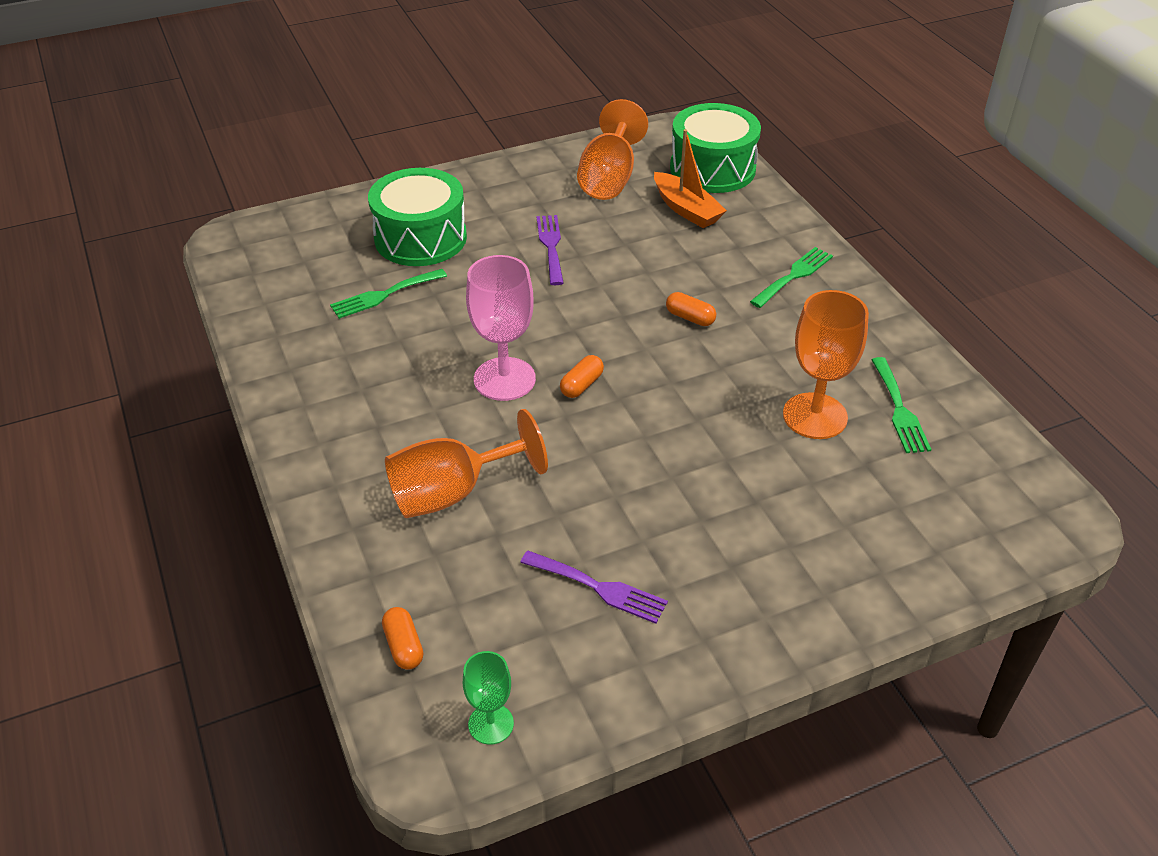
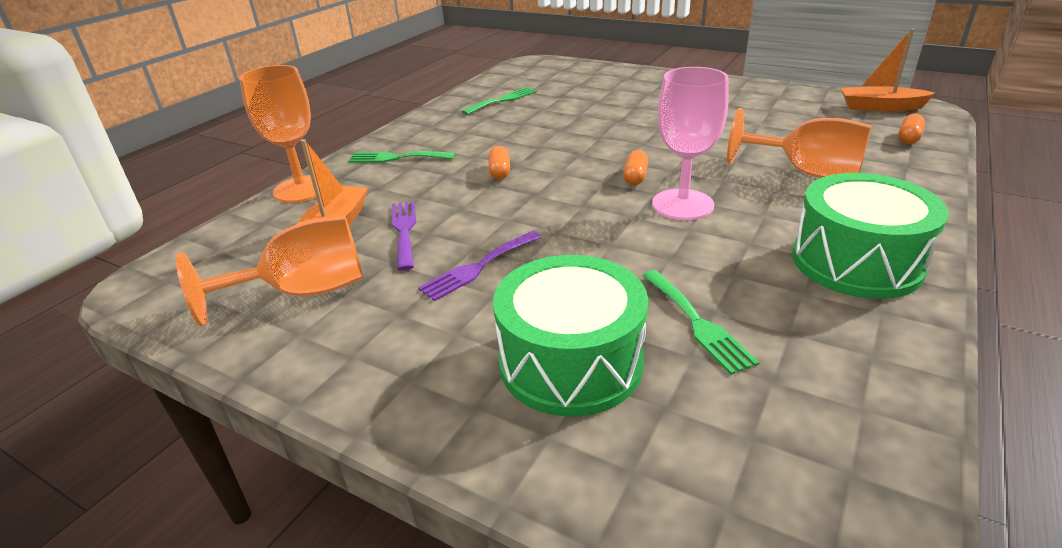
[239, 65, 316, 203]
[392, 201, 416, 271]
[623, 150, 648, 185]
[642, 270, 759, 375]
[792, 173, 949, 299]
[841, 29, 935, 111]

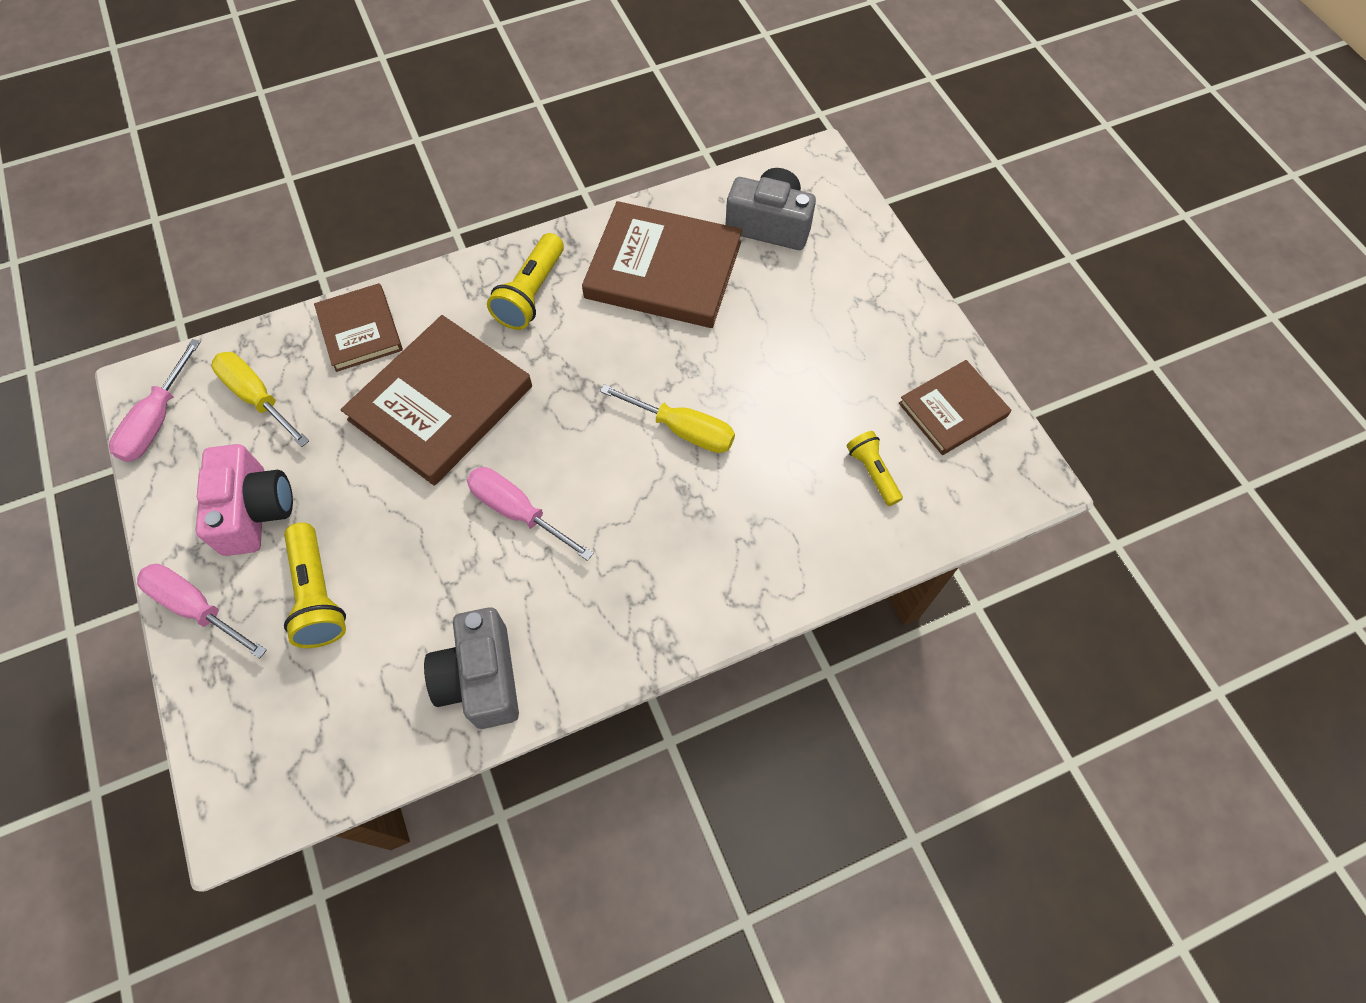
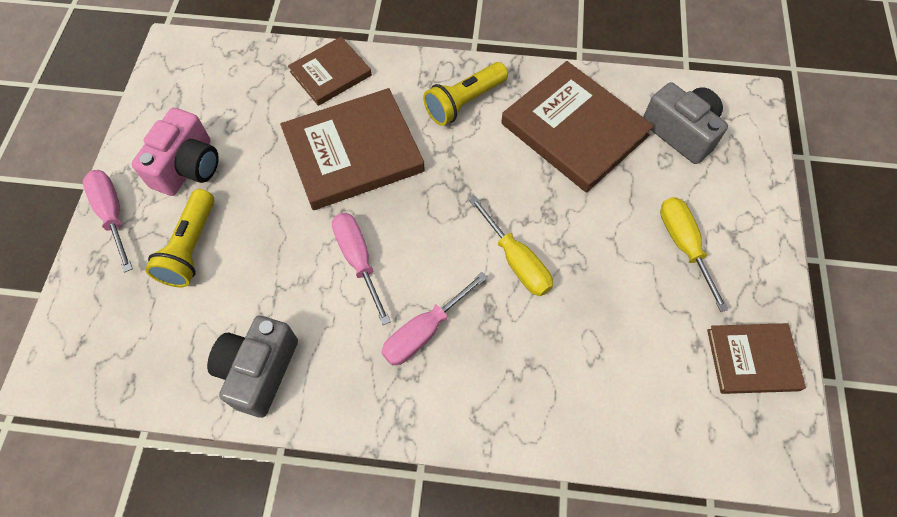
[288, 37, 372, 106]
[381, 272, 488, 366]
[660, 197, 729, 312]
[847, 431, 903, 506] (first image)

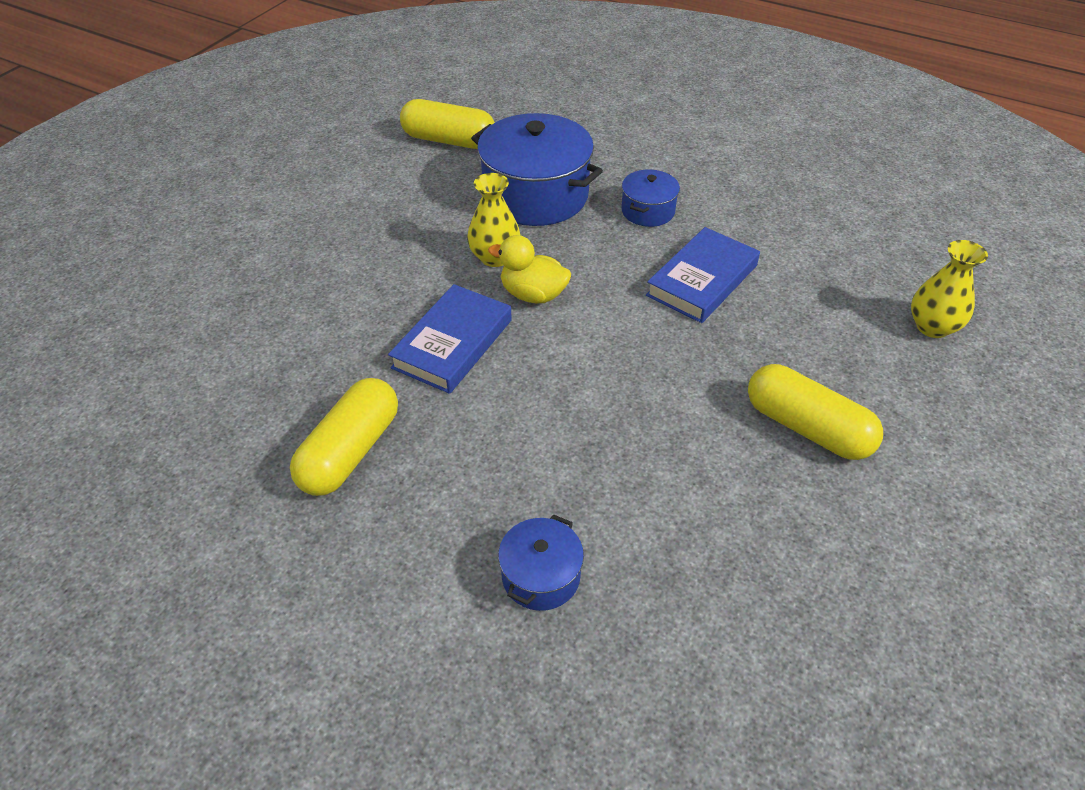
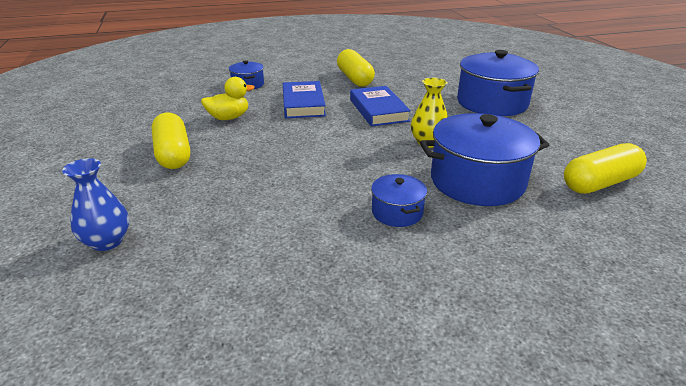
[62, 158, 129, 251]
[152, 113, 190, 169]
[201, 77, 255, 120]
[283, 81, 326, 118]
[457, 50, 539, 116]

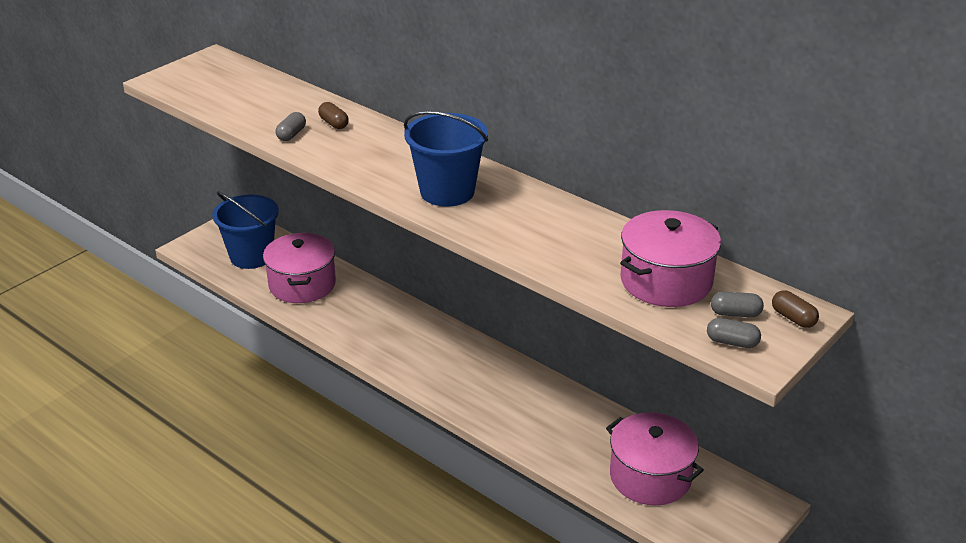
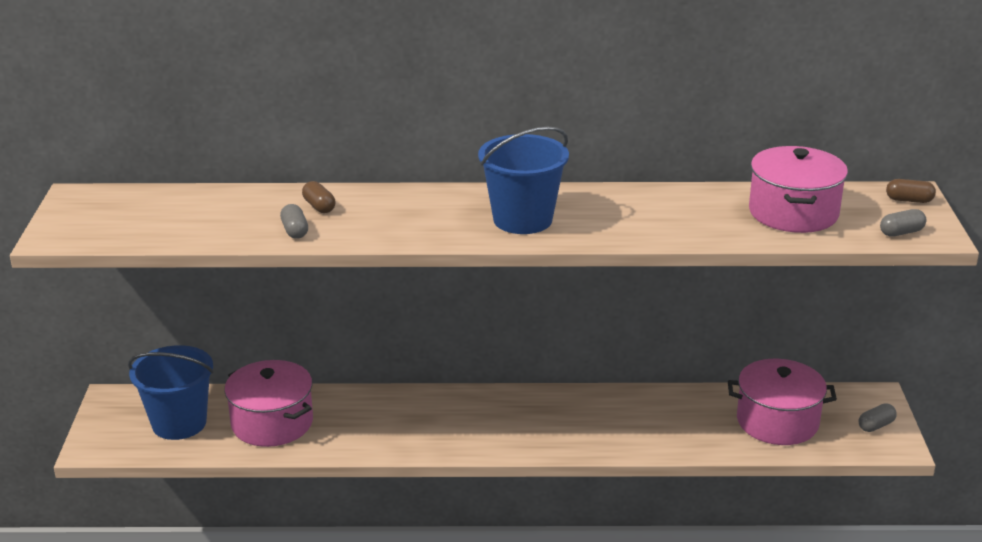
[302, 181, 335, 213]
[859, 403, 897, 432]

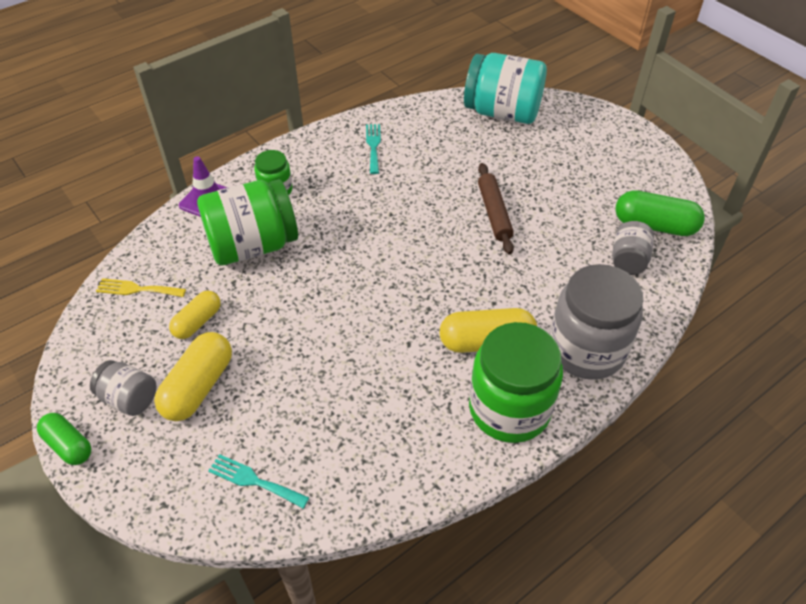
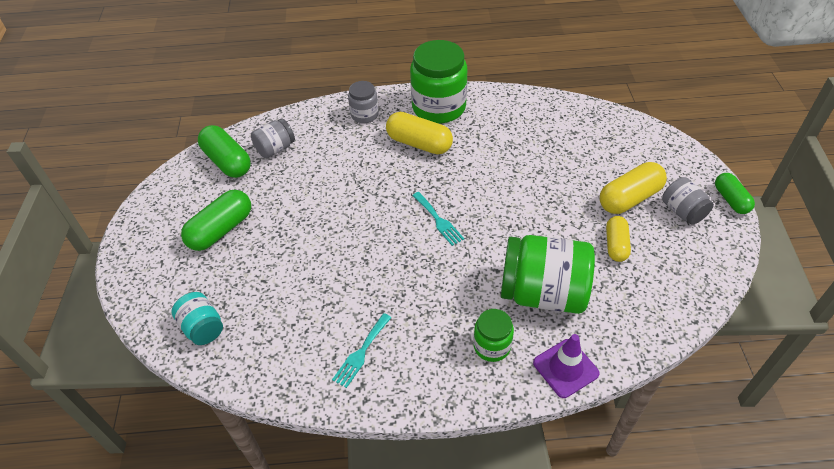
[171, 292, 223, 345]
[181, 190, 251, 251]
[348, 81, 379, 123]
[412, 192, 464, 246]
[606, 216, 631, 262]
[96, 278, 186, 297] (first image)
[478, 163, 514, 254] (first image)

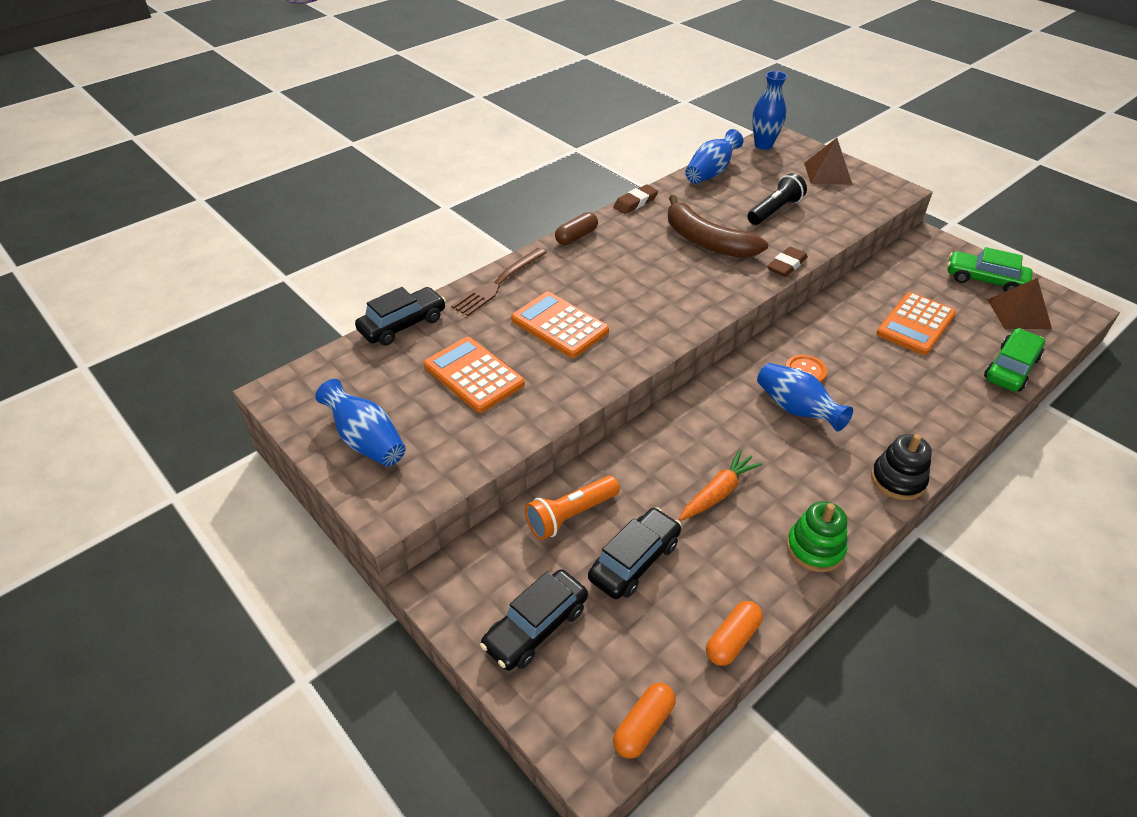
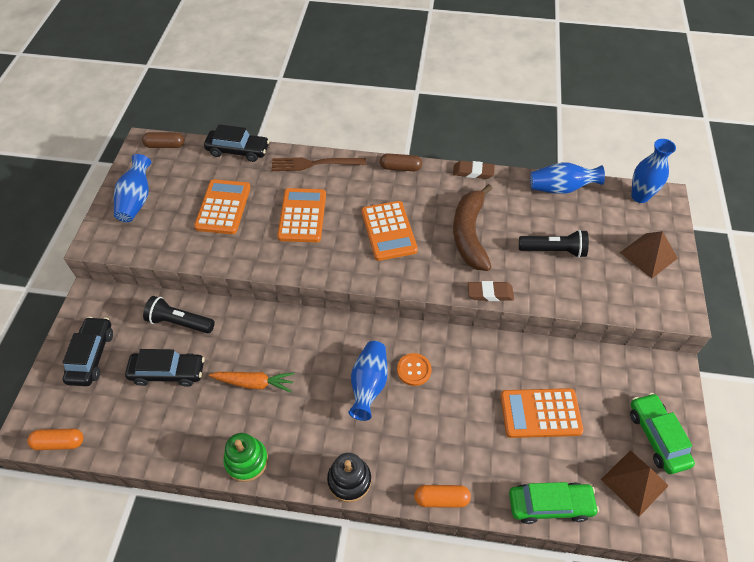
[62, 317, 113, 386]
[142, 132, 184, 148]
[143, 296, 215, 333]
[362, 201, 418, 261]
[414, 485, 471, 508]

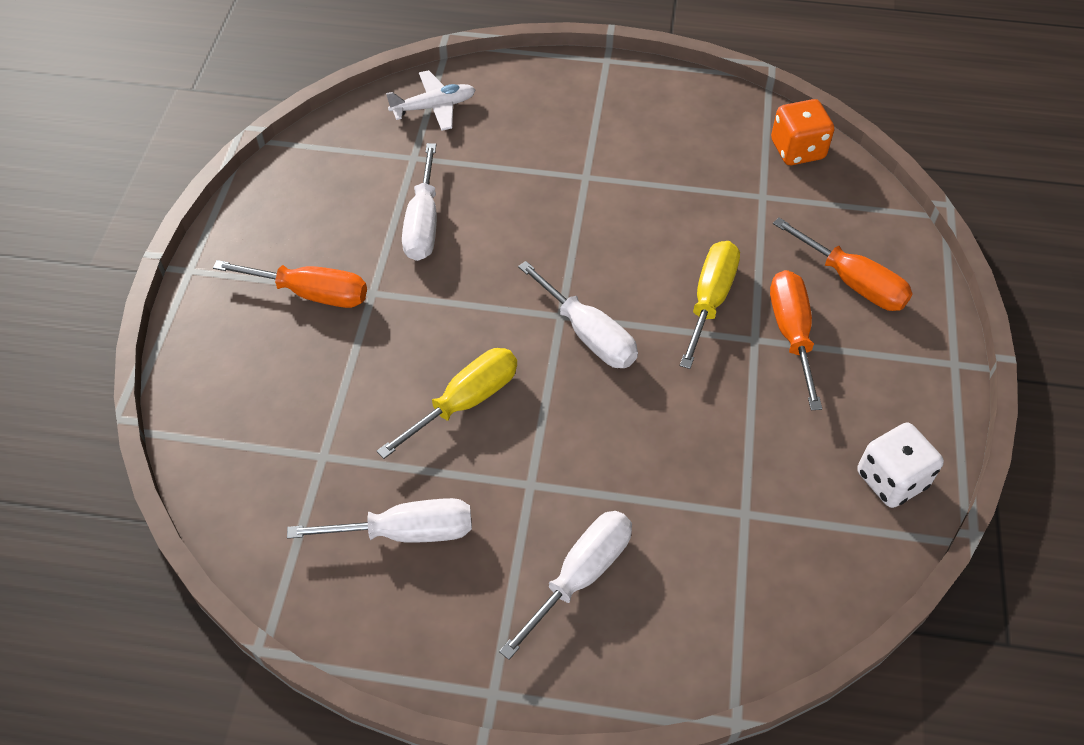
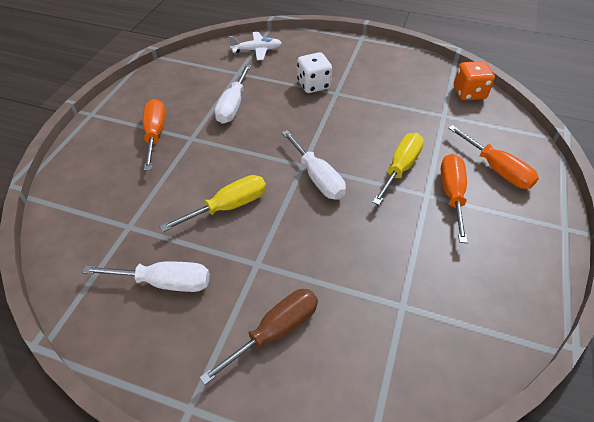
[143, 99, 165, 171]
[199, 289, 318, 385]
[297, 52, 332, 93]

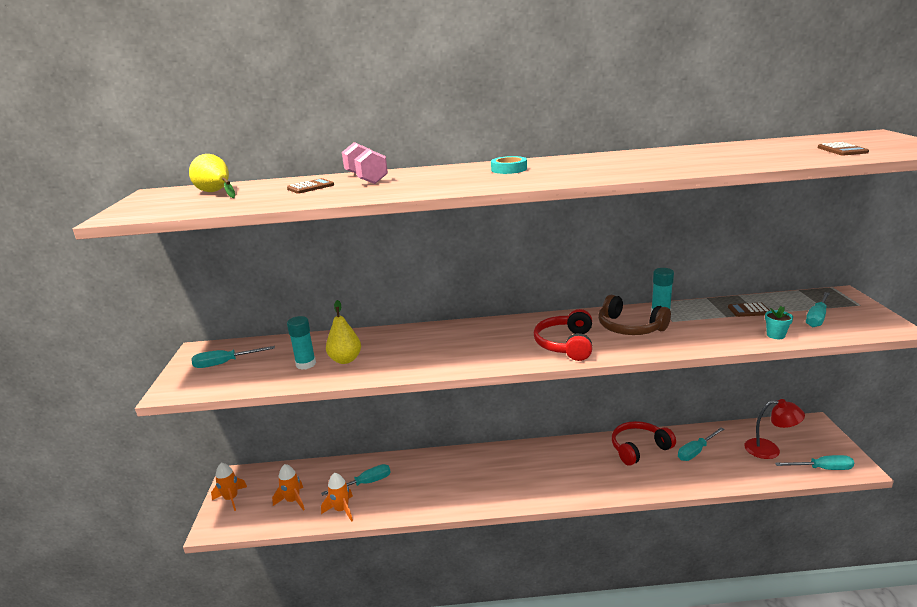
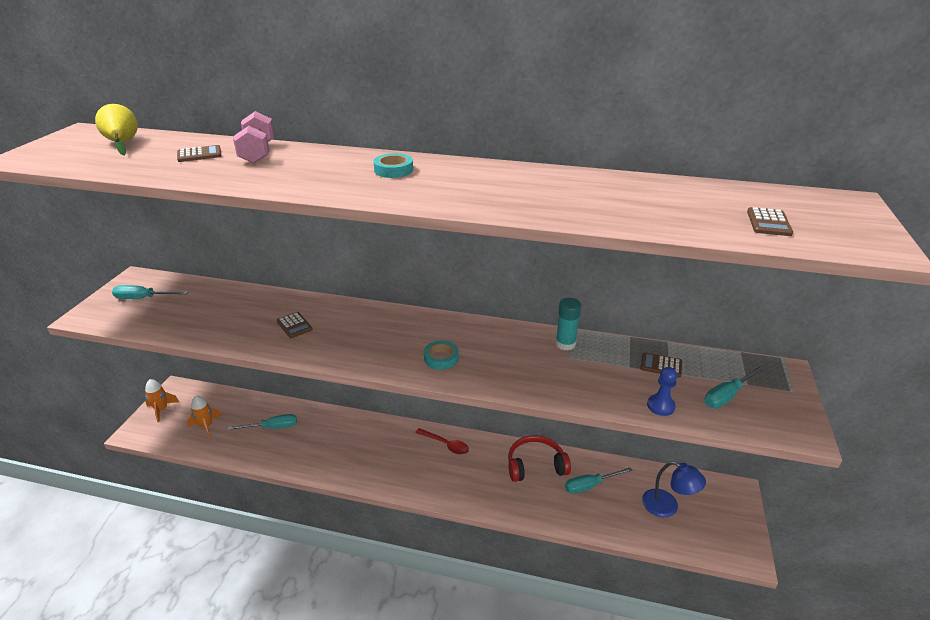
[277, 312, 313, 338]
[415, 428, 469, 455]
[424, 341, 459, 370]
[642, 461, 706, 517]
[647, 367, 677, 416]
[287, 316, 316, 370] (first image)
[321, 473, 353, 522] (first image)
[326, 300, 361, 364] (first image)
[598, 295, 671, 335] (first image)
[775, 455, 854, 470] (first image)

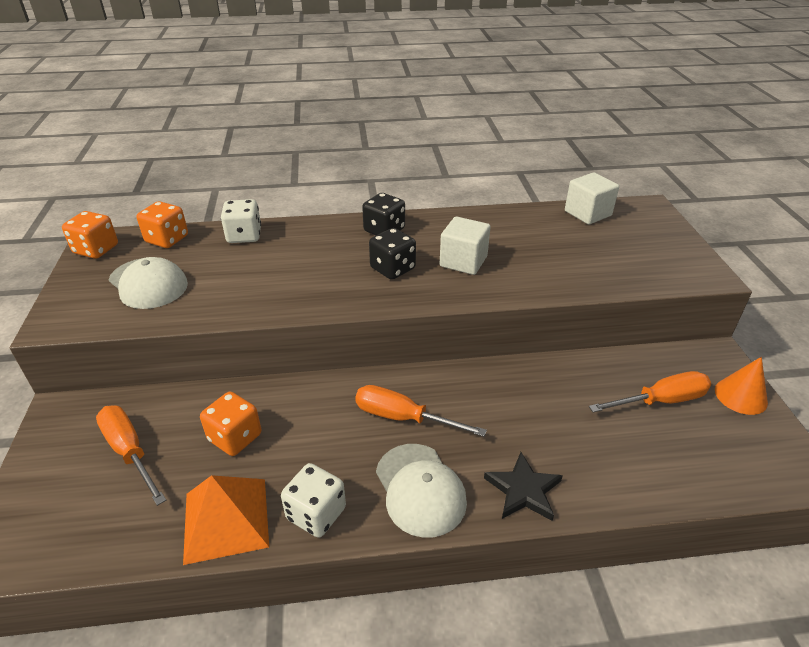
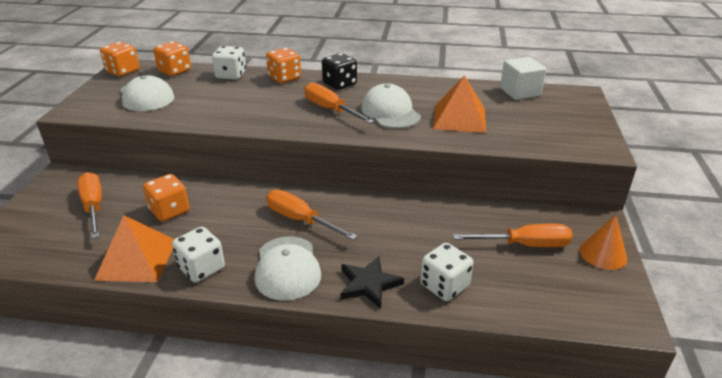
[266, 48, 301, 83]
[304, 82, 375, 124]
[361, 84, 421, 129]
[420, 243, 473, 301]
[433, 75, 486, 133]

